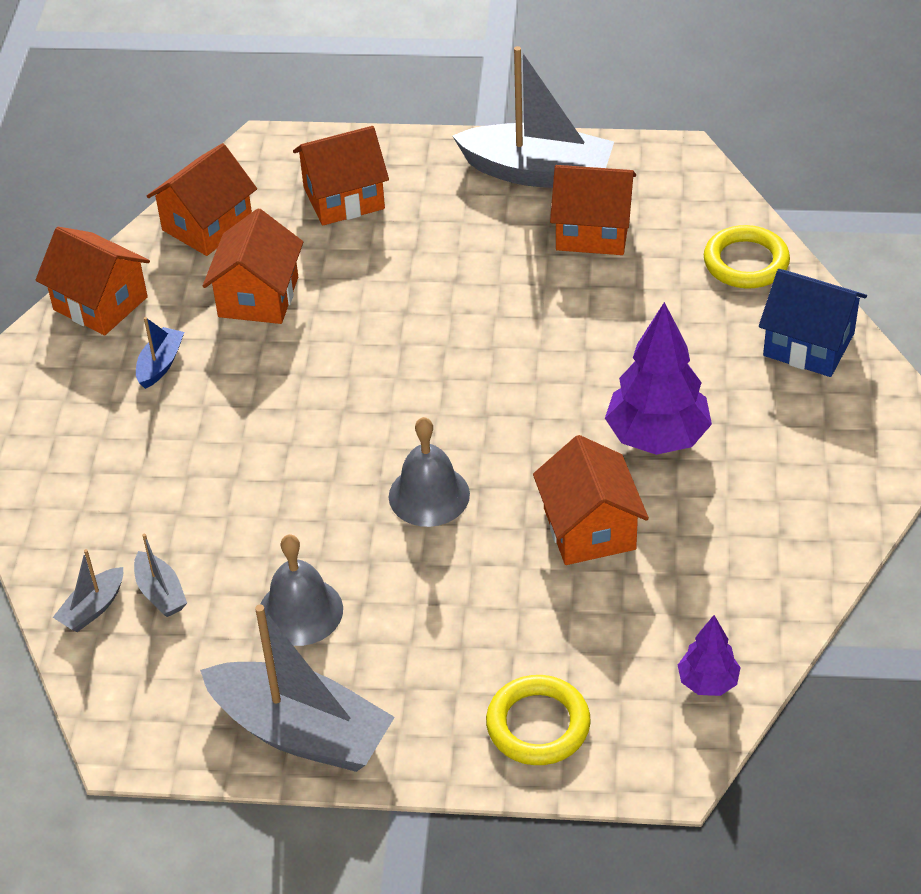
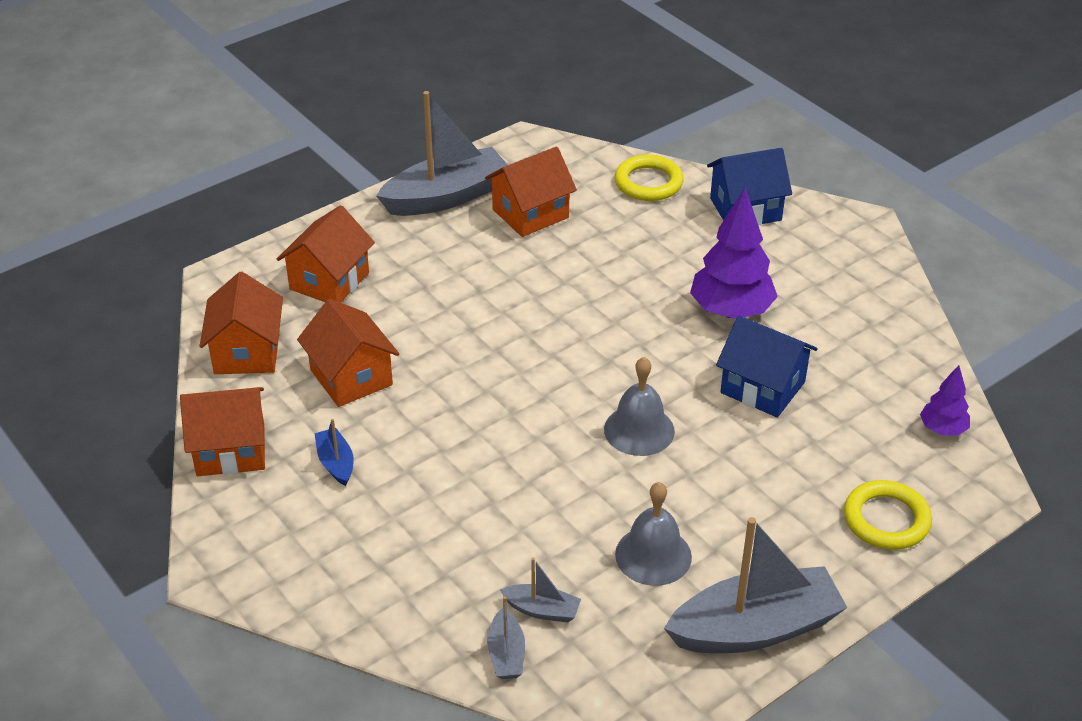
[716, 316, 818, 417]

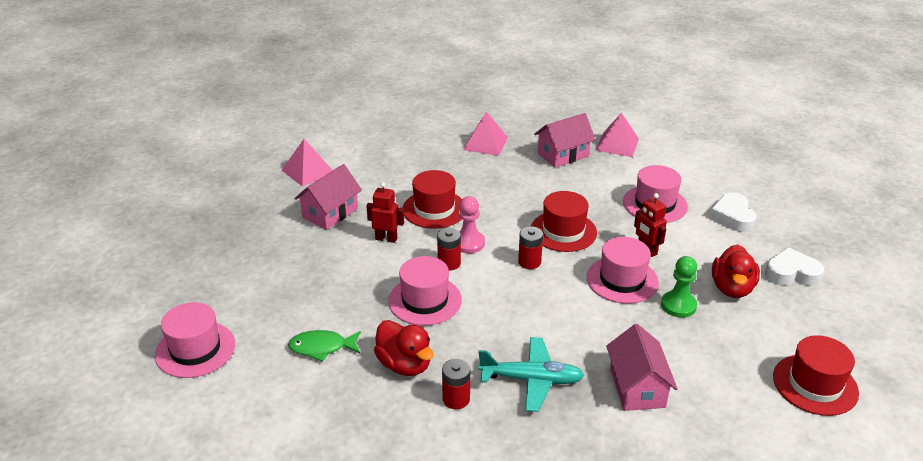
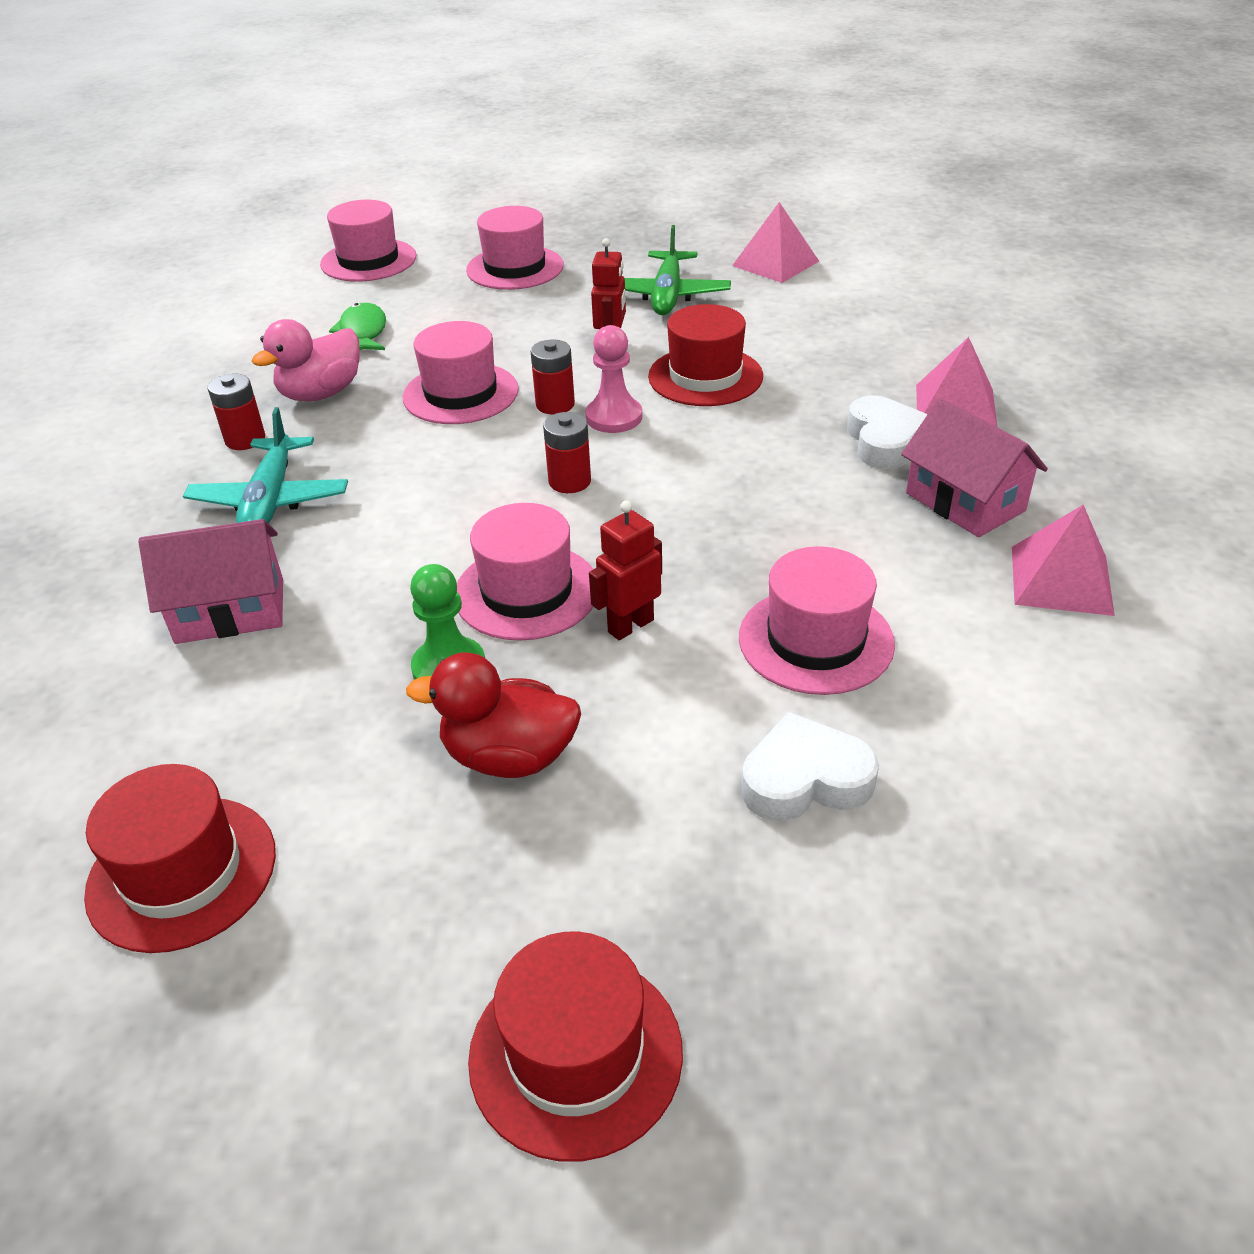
[252, 319, 360, 401]
[466, 206, 564, 290]
[468, 932, 683, 1162]
[624, 225, 731, 315]
[847, 395, 928, 469]

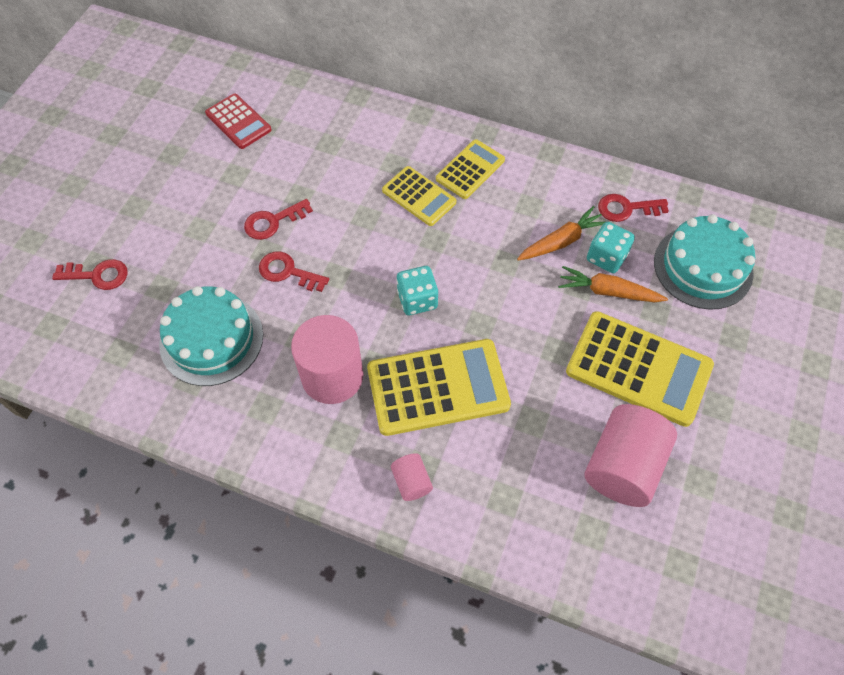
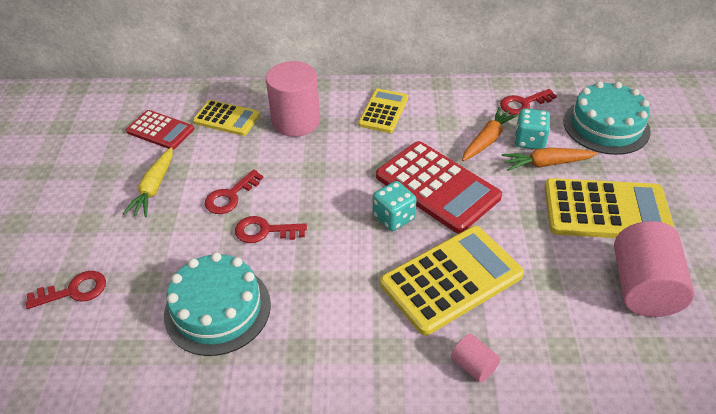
[123, 147, 173, 217]
[193, 100, 260, 136]
[266, 61, 320, 137]
[376, 141, 502, 233]

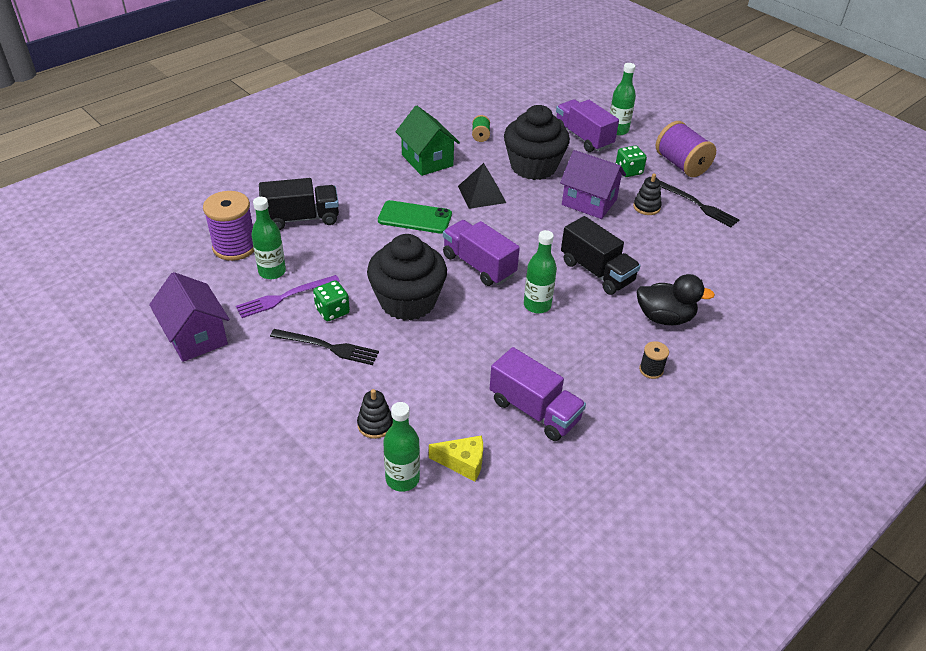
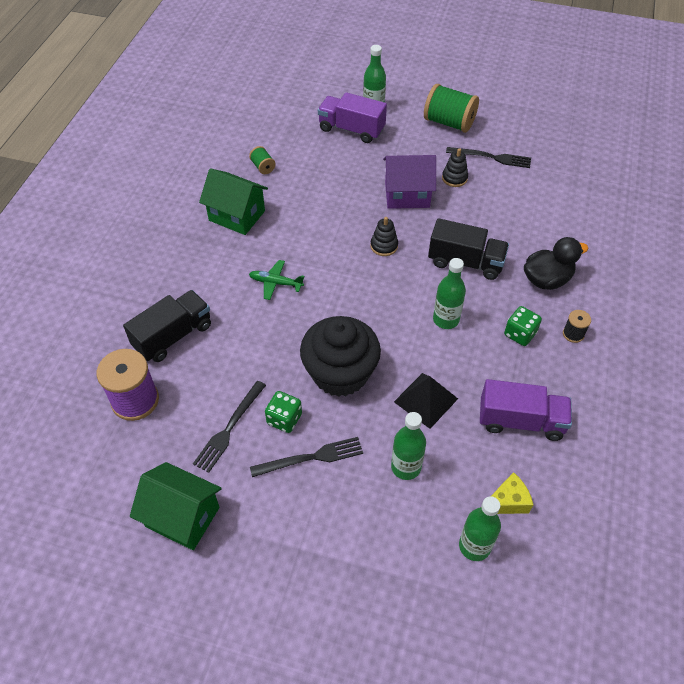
[130, 462, 222, 550]
[193, 381, 266, 473]
[249, 260, 305, 300]
[371, 217, 398, 256]
[391, 412, 426, 480]
[394, 373, 458, 429]
[424, 84, 479, 133]
[504, 306, 542, 346]
[443, 220, 520, 286] (first image)
[504, 105, 570, 180] (first image)

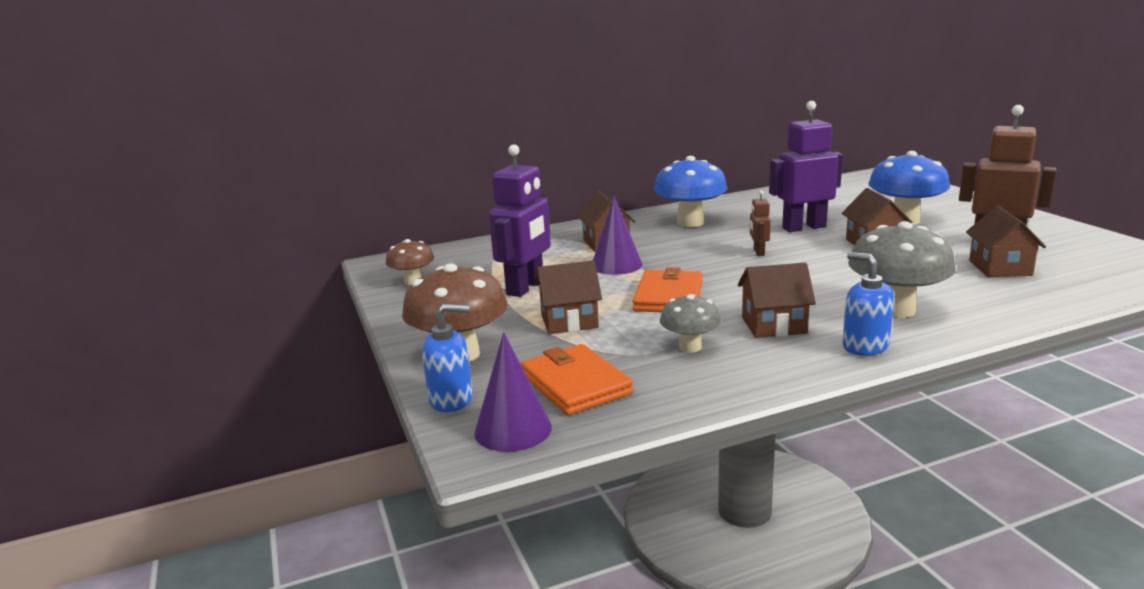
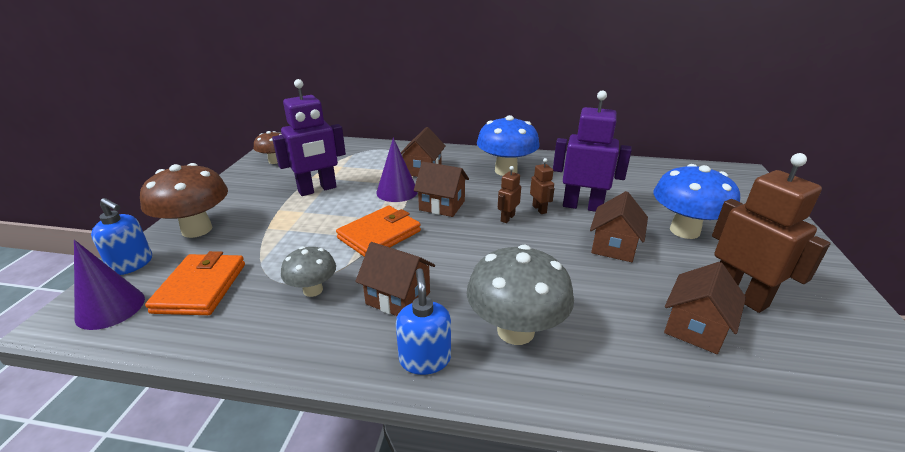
[414, 162, 469, 217]
[530, 158, 554, 214]

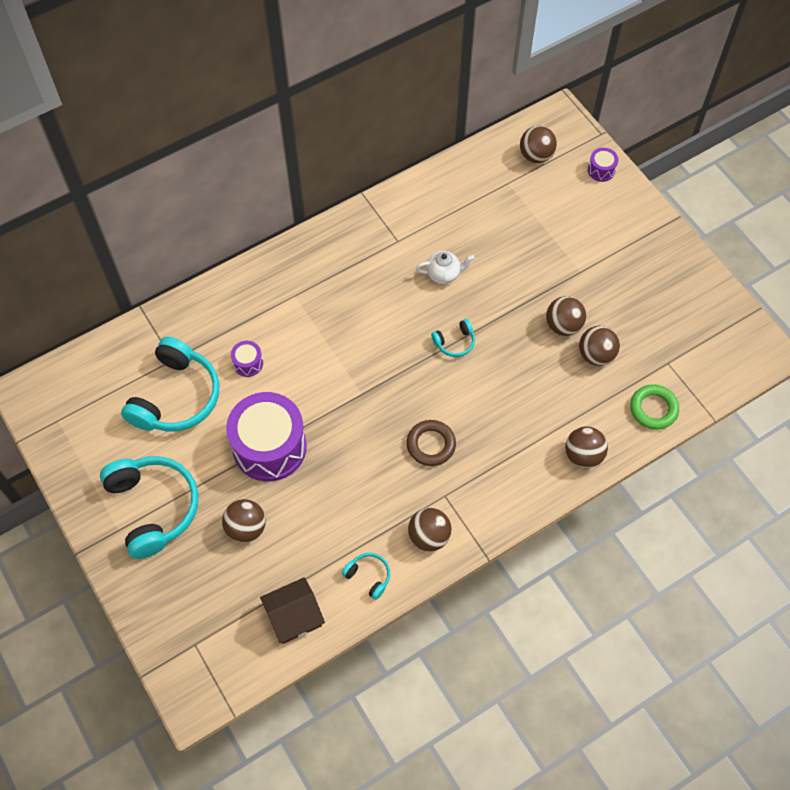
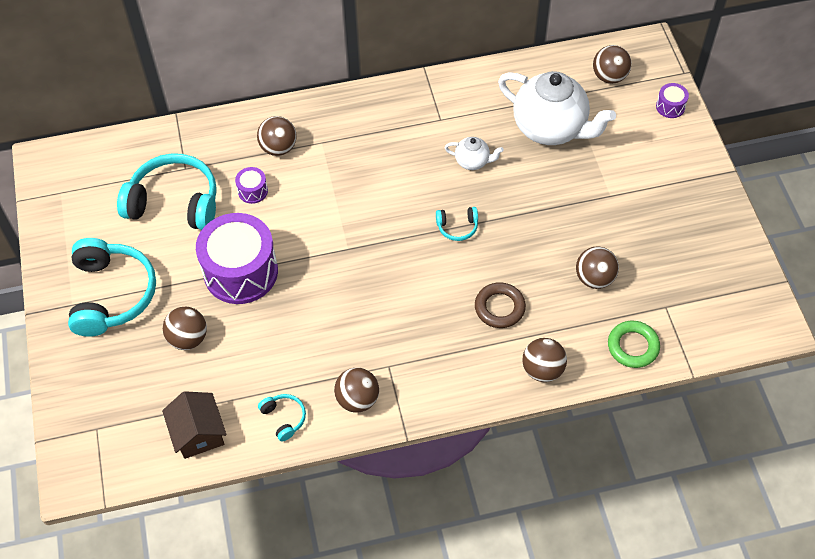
[117, 153, 217, 230]
[162, 391, 226, 459]
[257, 116, 297, 156]
[475, 282, 526, 328]
[498, 71, 616, 145]

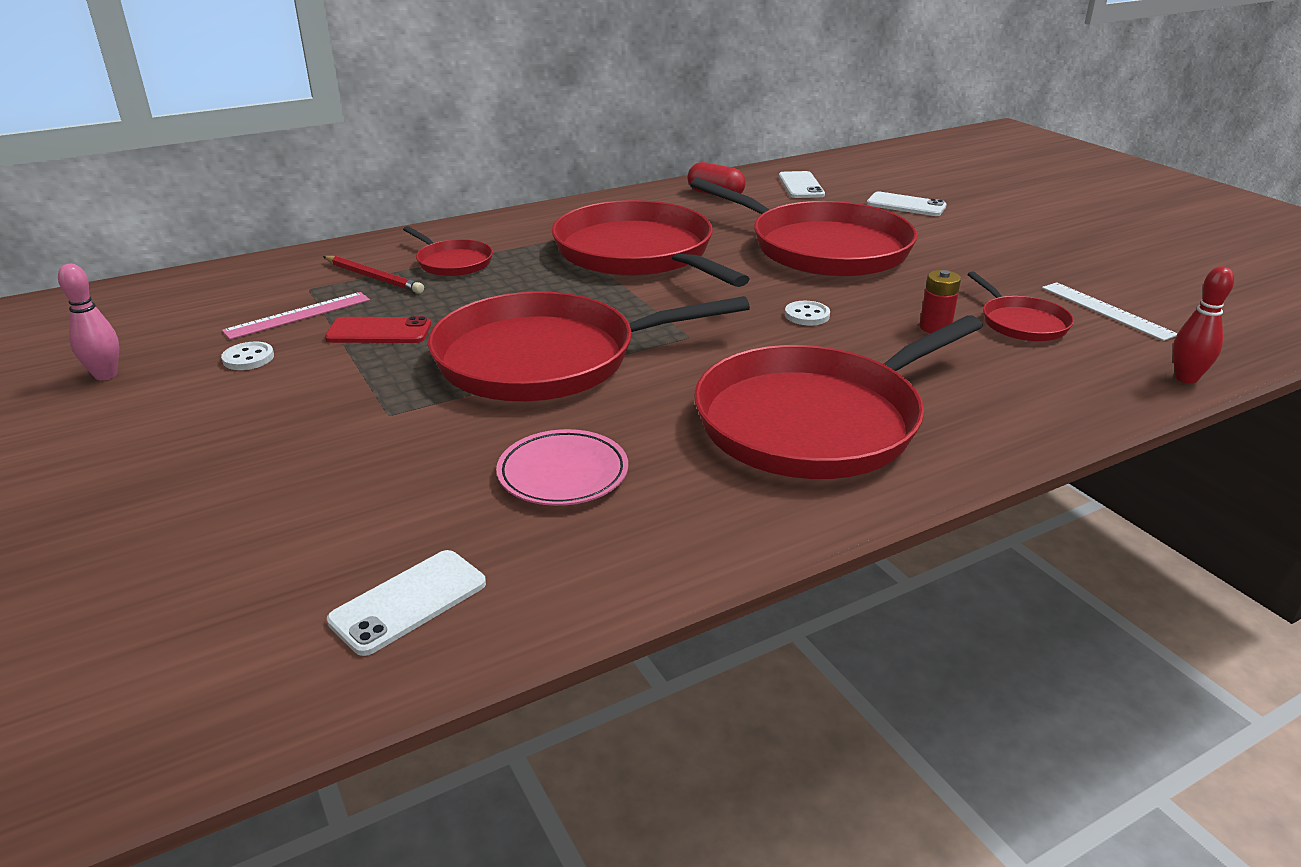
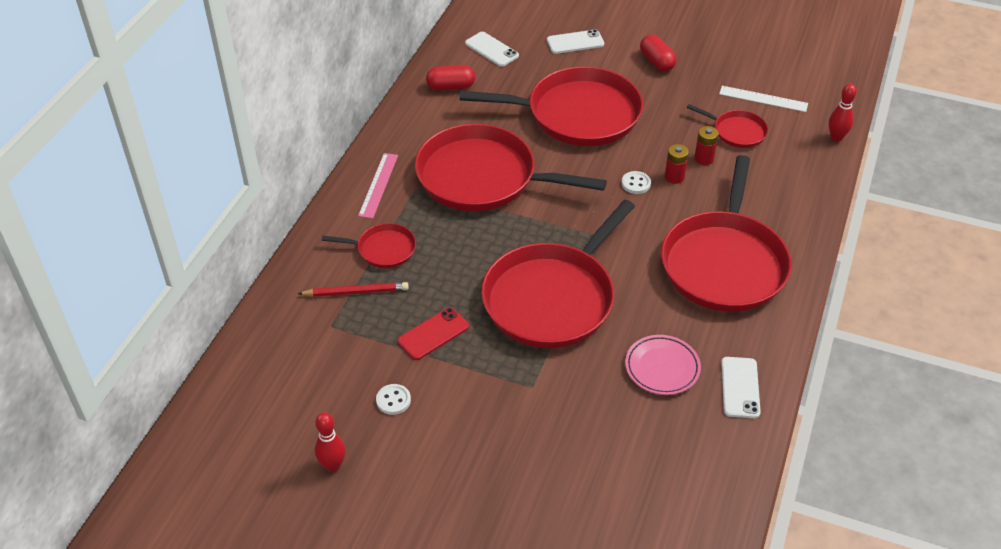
[315, 412, 346, 472]
[358, 153, 398, 219]
[640, 35, 677, 72]
[665, 144, 689, 184]
[721, 357, 761, 418]

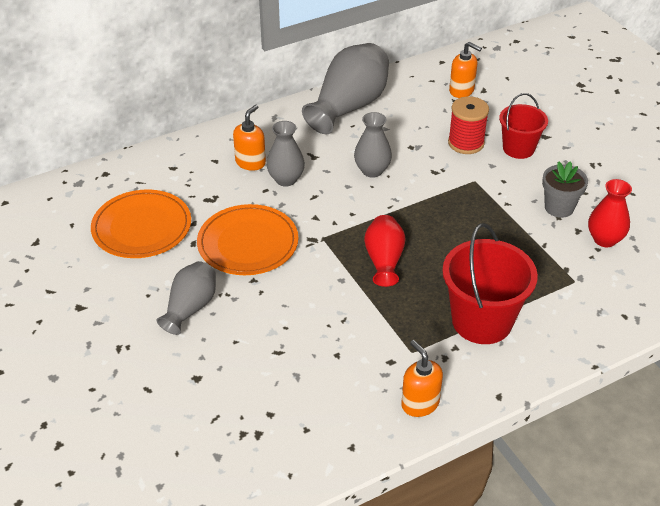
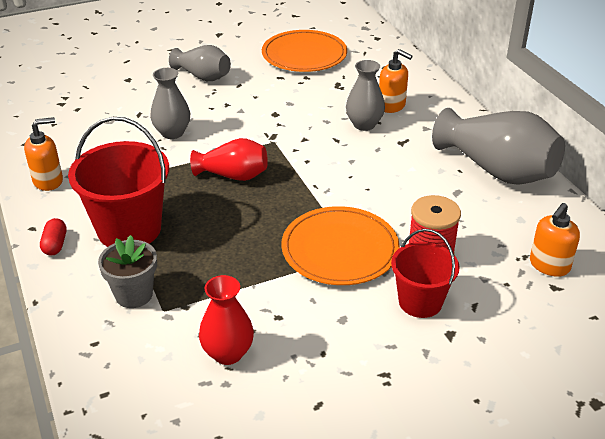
[40, 218, 67, 256]
[98, 235, 157, 308]
[150, 68, 190, 139]
[281, 206, 400, 285]

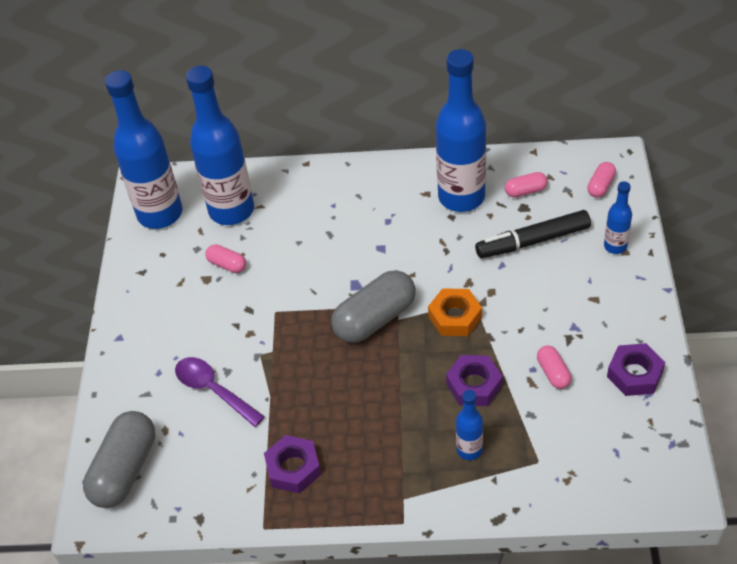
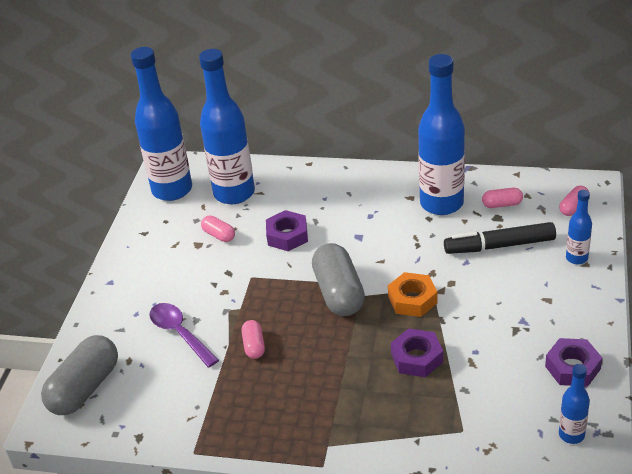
[242, 320, 265, 359]
[266, 210, 308, 251]
[312, 243, 365, 316]
[559, 364, 590, 444]

